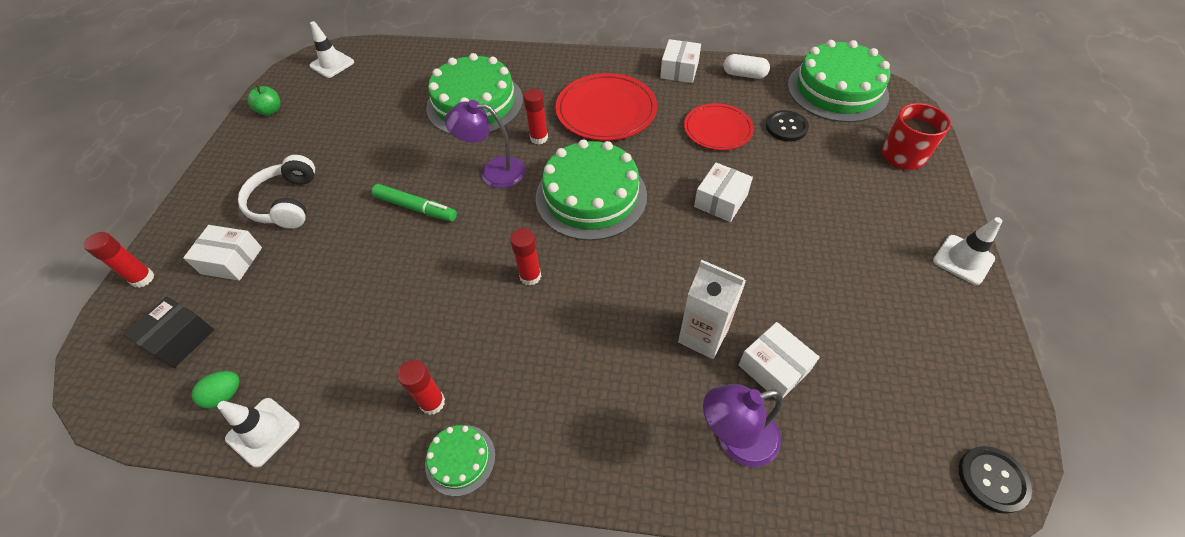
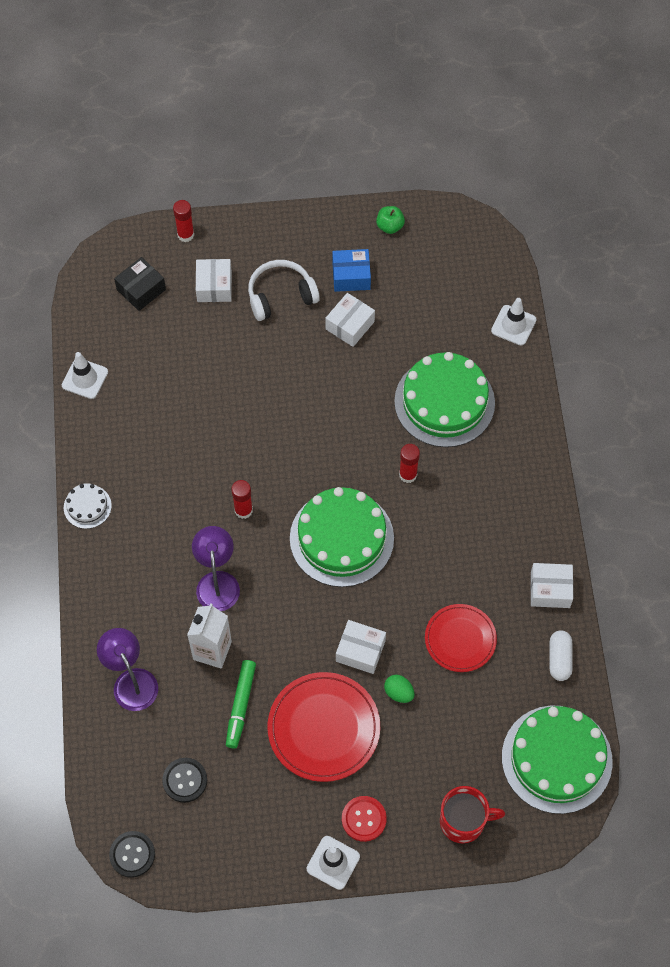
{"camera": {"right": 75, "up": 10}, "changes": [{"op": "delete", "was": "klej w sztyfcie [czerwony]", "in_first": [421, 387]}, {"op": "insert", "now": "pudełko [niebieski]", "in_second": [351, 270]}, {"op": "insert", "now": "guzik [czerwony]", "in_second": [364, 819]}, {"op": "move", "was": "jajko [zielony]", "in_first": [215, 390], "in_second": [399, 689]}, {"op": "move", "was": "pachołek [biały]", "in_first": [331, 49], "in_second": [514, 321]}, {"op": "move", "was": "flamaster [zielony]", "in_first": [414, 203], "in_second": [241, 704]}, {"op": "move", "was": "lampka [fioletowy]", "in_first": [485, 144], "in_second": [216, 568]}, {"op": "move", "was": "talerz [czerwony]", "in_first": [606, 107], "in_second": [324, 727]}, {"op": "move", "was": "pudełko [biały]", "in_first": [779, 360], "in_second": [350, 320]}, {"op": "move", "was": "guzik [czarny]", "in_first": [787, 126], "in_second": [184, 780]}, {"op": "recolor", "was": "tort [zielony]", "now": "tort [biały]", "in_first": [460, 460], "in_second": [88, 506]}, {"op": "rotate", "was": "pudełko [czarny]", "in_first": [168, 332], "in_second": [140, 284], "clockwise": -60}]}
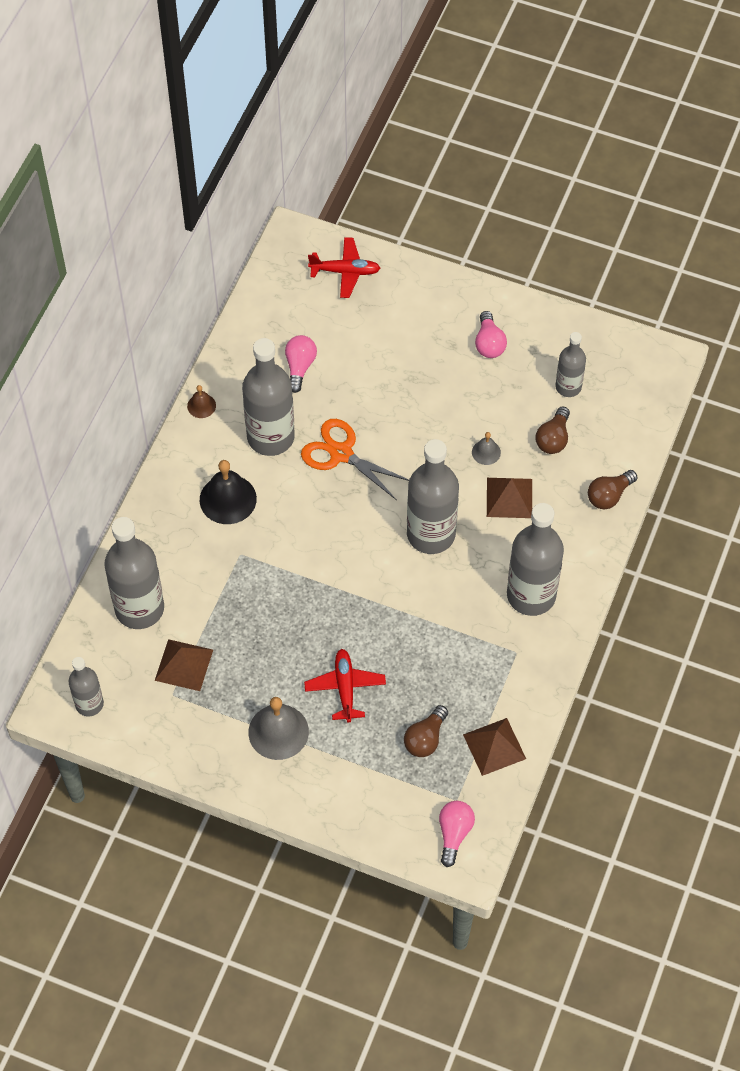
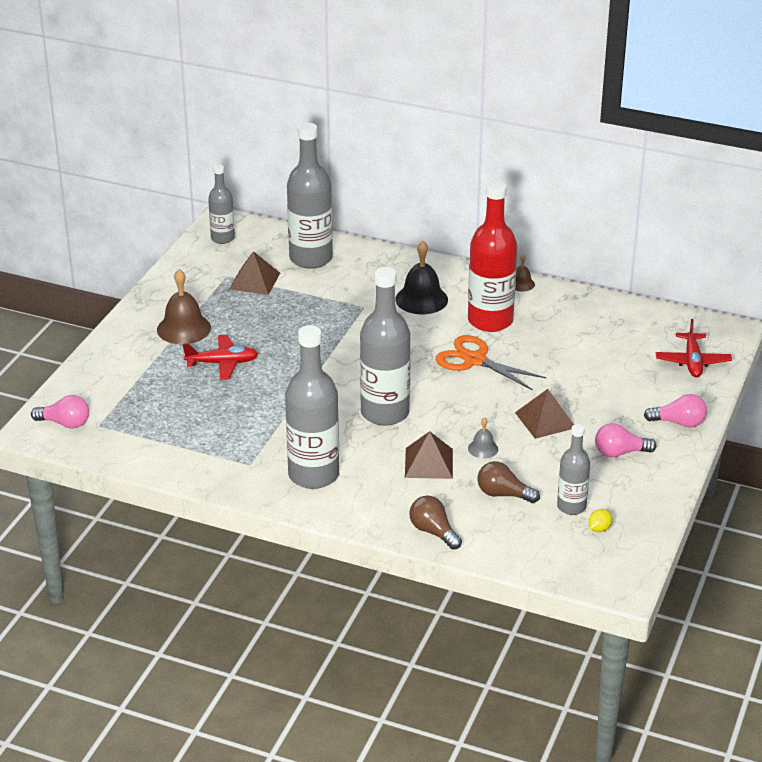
{"camera": {"right": 90, "up": -25}, "changes": [{"op": "delete", "was": "żarówka [brązowy]", "in_first": [426, 731]}, {"op": "insert", "now": "cytryna [żółty]", "in_second": [600, 520]}, {"op": "move", "was": "żarówka [różowy]", "in_first": [301, 364], "in_second": [675, 411]}, {"op": "move", "was": "piramida [brązowy]", "in_first": [494, 747], "in_second": [544, 414]}, {"op": "recolor", "was": "butelka [szary]", "now": "butelka [czerwony]", "in_first": [268, 397], "in_second": [492, 256]}, {"op": "recolor", "was": "dzwonek [szary]", "now": "dzwonek [brązowy]", "in_first": [278, 728], "in_second": [184, 306]}, {"op": "rotate", "was": "nożyczki [pomarańczowy]", "in_first": [355, 459], "in_second": [491, 363], "clockwise": -90}]}
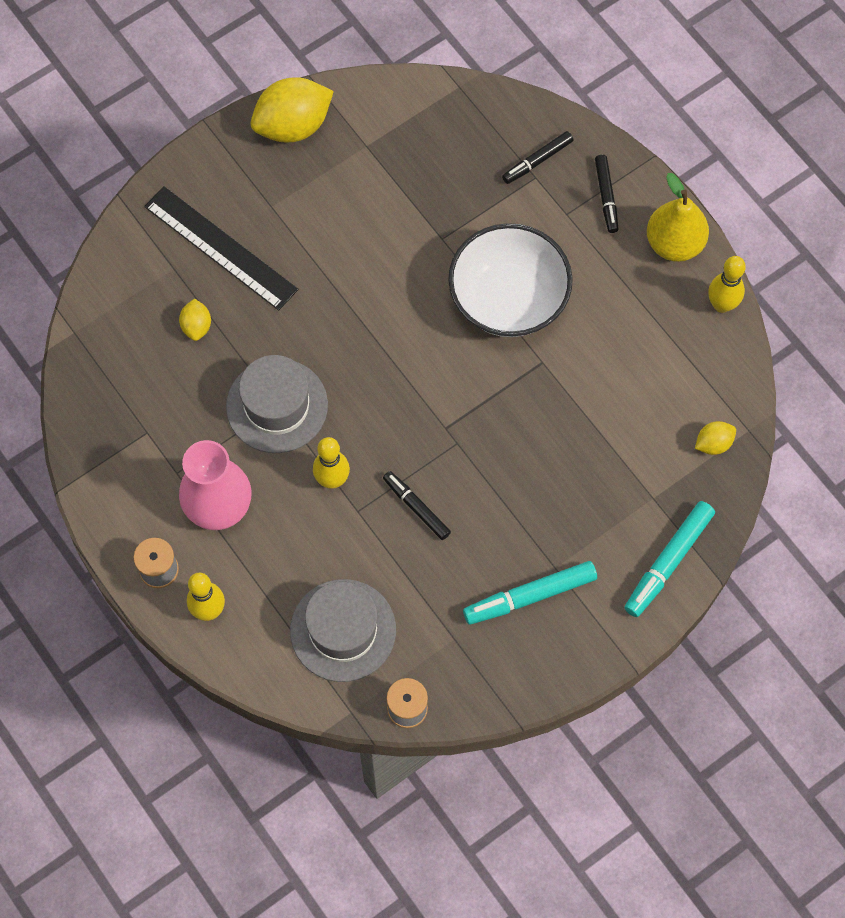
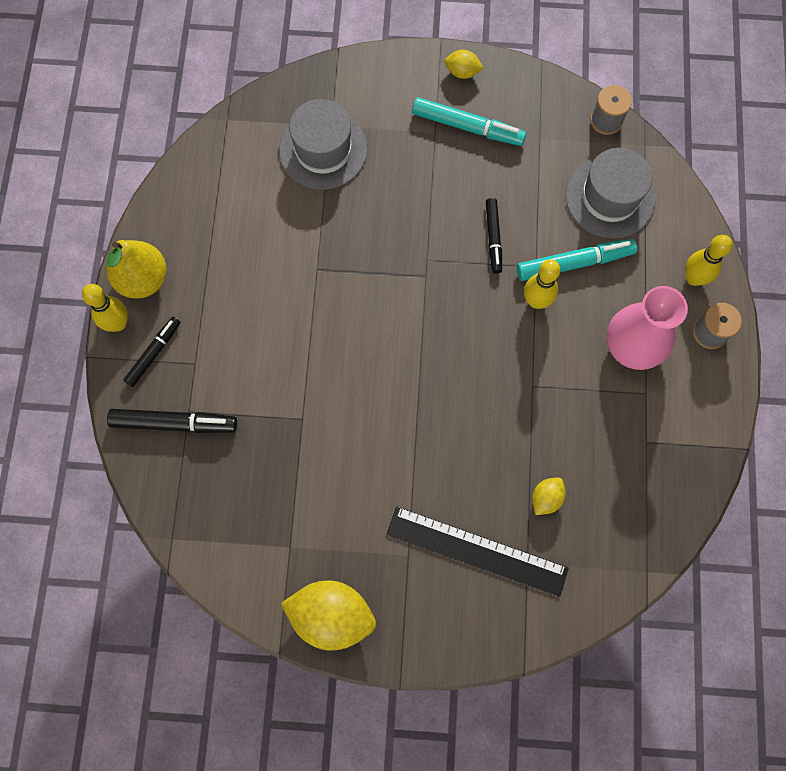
{"camera": {"right": -140, "up": 5}, "changes": [{"op": "delete", "was": "miska [biały]", "in_first": [510, 280]}, {"op": "move", "was": "kapelusz [szary]", "in_first": [277, 404], "in_second": [323, 144]}, {"op": "move", "was": "flamaster [turkusowy]", "in_first": [669, 559], "in_second": [577, 260]}, {"op": "move", "was": "cytryna [żółty]", "in_first": [715, 438], "in_second": [464, 64]}, {"op": "move", "was": "kręgiel [żółty]", "in_first": [727, 284], "in_second": [105, 308]}, {"op": "rotate", "was": "linijka [czarny]", "in_first": [221, 248], "in_second": [477, 552], "clockwise": -60}, {"op": "resize", "was": "flamaster [czarny]", "in_first": [538, 157], "in_second": [172, 421], "ratio": 1.53}]}
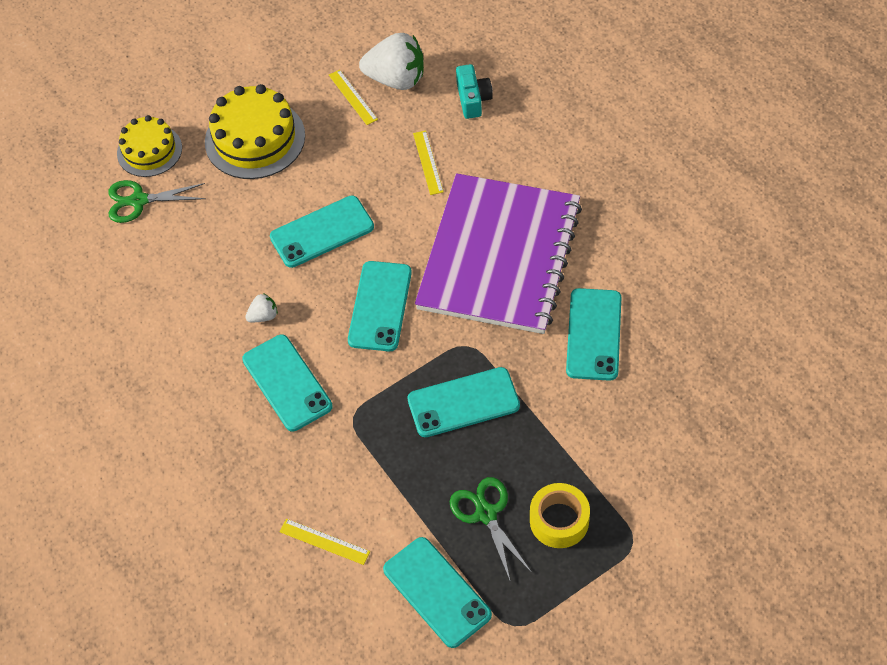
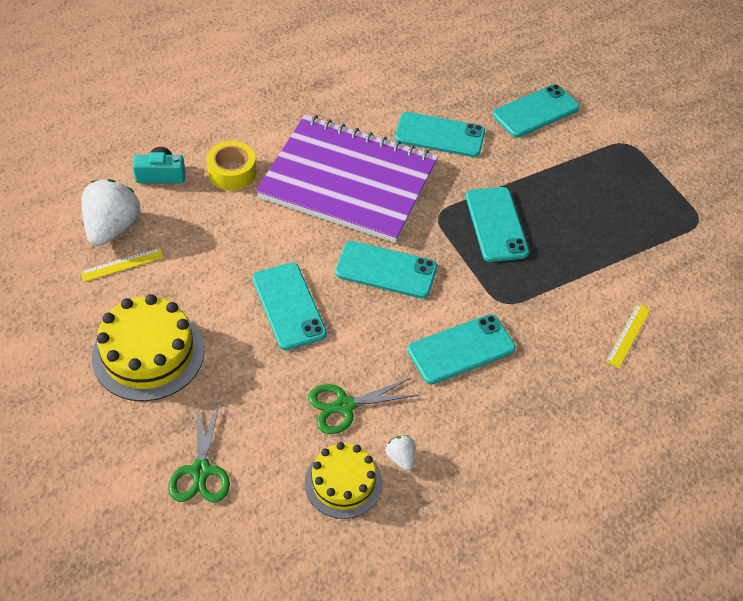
{"camera": {"right": -90, "up": -5}, "changes": [{"op": "delete", "was": "linijka [żółty]", "in_first": [428, 163]}, {"op": "move", "was": "tort [żółty]", "in_first": [149, 146], "in_second": [343, 480]}, {"op": "move", "was": "truskawka [biały]", "in_first": [261, 307], "in_second": [400, 453]}, {"op": "move", "was": "telefon [turkusowy]", "in_first": [437, 592], "in_second": [536, 111]}, {"op": "move", "was": "nożyczki [zielony]", "in_first": [491, 530], "in_second": [363, 406]}, {"op": "move", "was": "taśma klejąca [żółty]", "in_first": [560, 515], "in_second": [231, 165]}]}
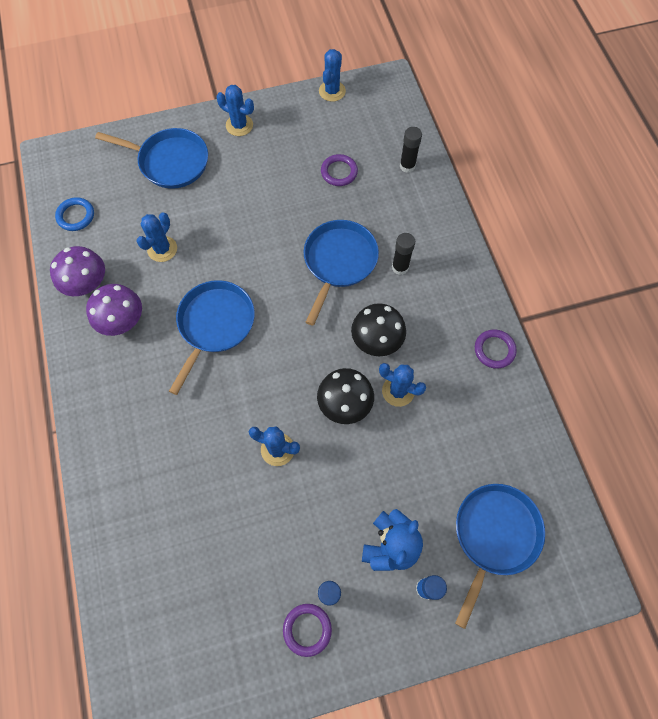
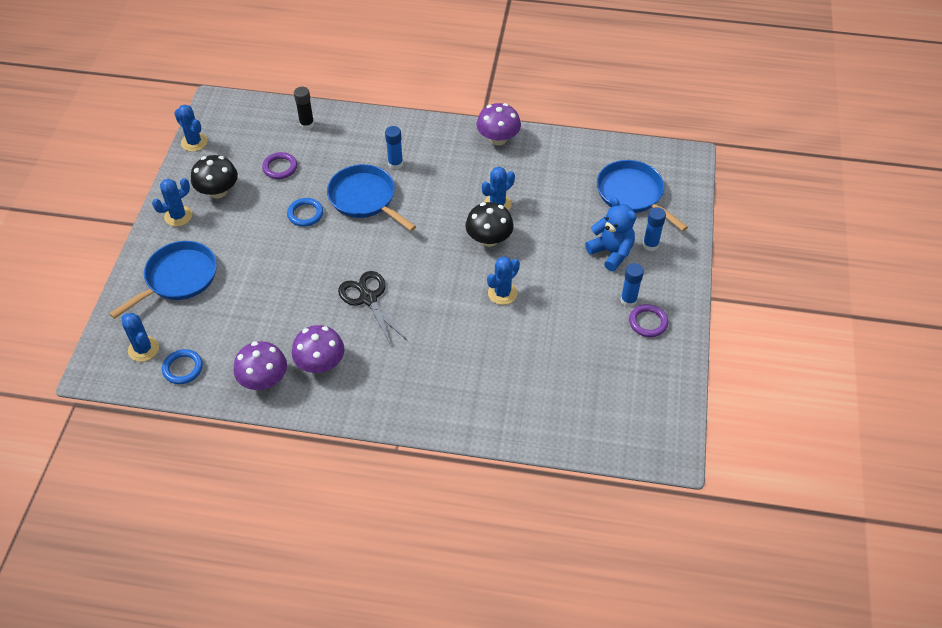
{"camera": {"right": -65, "up": -15}, "changes": [{"op": "insert", "now": "pierścień [niebieski]", "in_second": [305, 212]}, {"op": "move", "was": "kaktus [niebieski]", "in_first": [157, 237], "in_second": [140, 337]}, {"op": "move", "was": "grzyb [czarny]", "in_first": [378, 329], "in_second": [214, 177]}, {"op": "replace", "was": "patelnia [niebieski]", "now": "nożyczki [czarny]", "in_first": [212, 337], "in_second": [372, 309]}, {"op": "replace", "was": "pierścień [fioletowy]", "now": "grzyb [fioletowy]", "in_first": [496, 349], "in_second": [499, 124]}, {"op": "recolor", "was": "klej w sztyfcie [czarny]", "now": "klej w sztyfcie [niebieski]", "in_first": [403, 254], "in_second": [394, 147]}]}
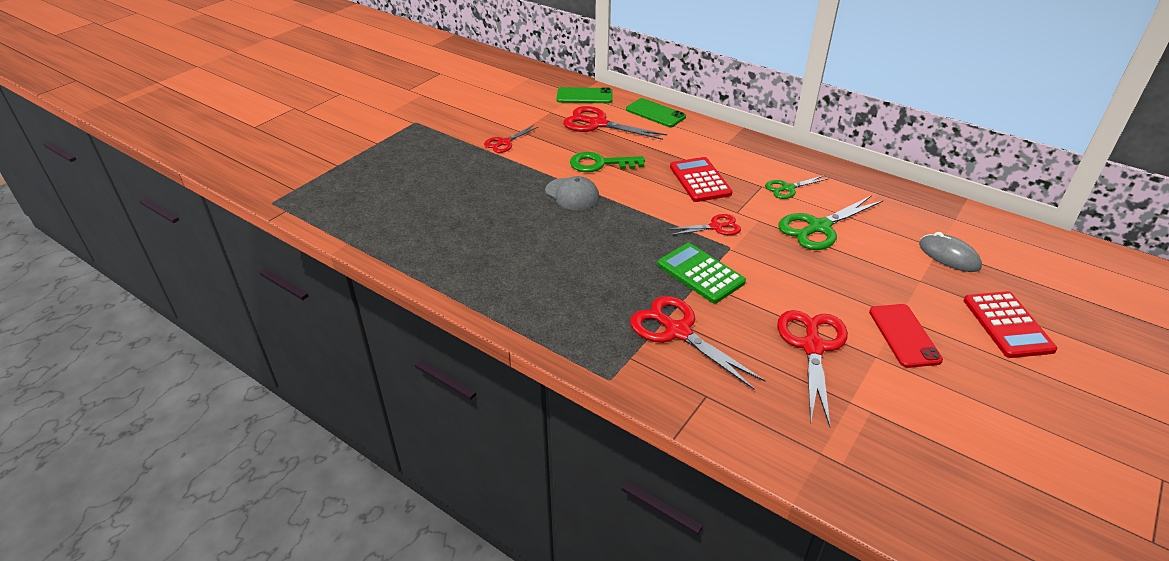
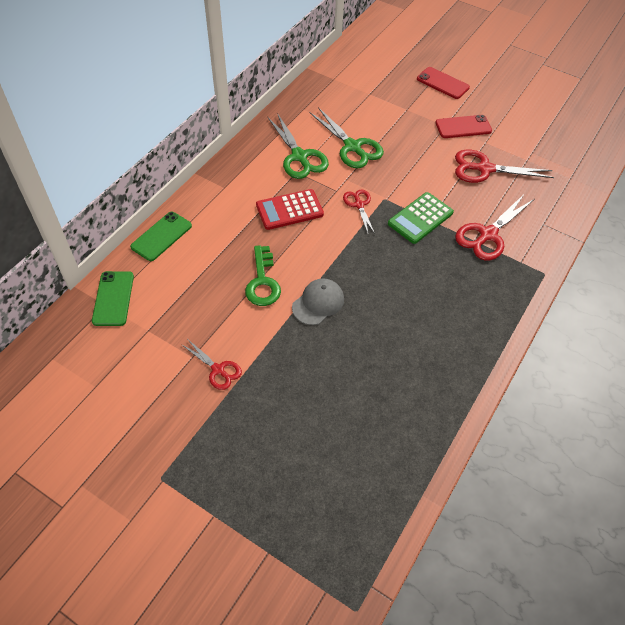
{"camera": {"right": -95, "up": 15}, "changes": [{"op": "delete", "was": "nożyczki [czerwony]", "in_first": [615, 123]}, {"op": "delete", "was": "myszka [szary]", "in_first": [950, 252]}, {"op": "replace", "was": "kalkulator [czerwony]", "now": "telefon [czerwony]", "in_first": [1011, 324], "in_second": [443, 83]}, {"op": "resize", "was": "nożyczki [zielony]", "in_first": [797, 187], "in_second": [298, 146], "ratio": 1.71}]}
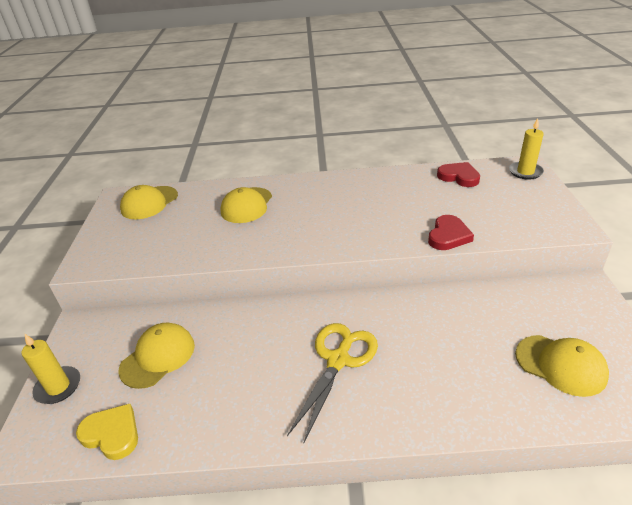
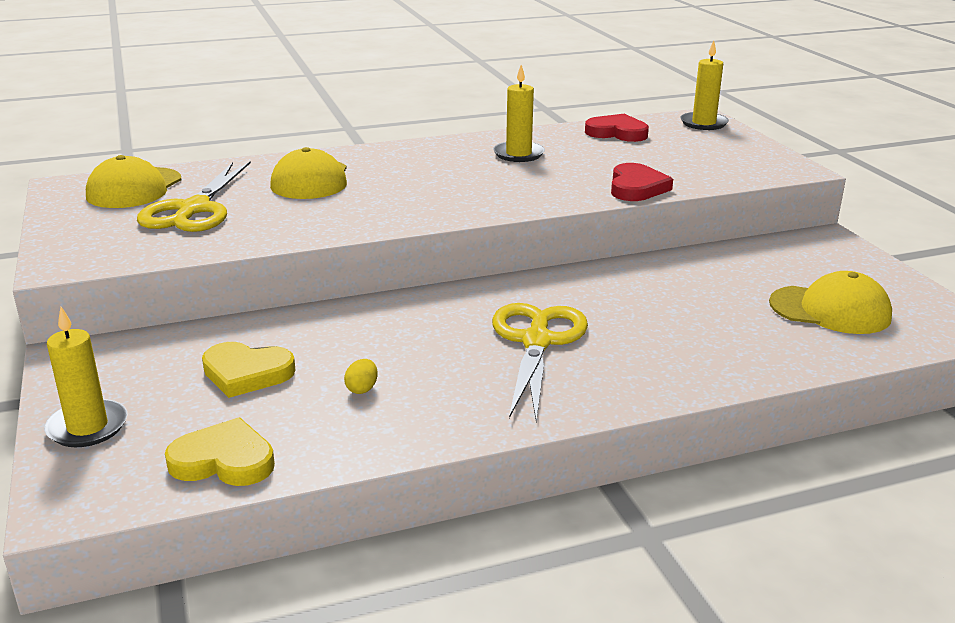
{"camera": {"right": -20, "up": -10}, "changes": [{"op": "insert", "now": "nożyczki [żółty]", "in_second": [194, 196]}, {"op": "insert", "now": "jajko [żółty]", "in_second": [361, 376]}, {"op": "insert", "now": "świeca [żółty]", "in_second": [519, 113]}, {"op": "replace", "was": "czapka [żółty]", "now": "serce [żółty]", "in_first": [156, 356], "in_second": [248, 370]}]}
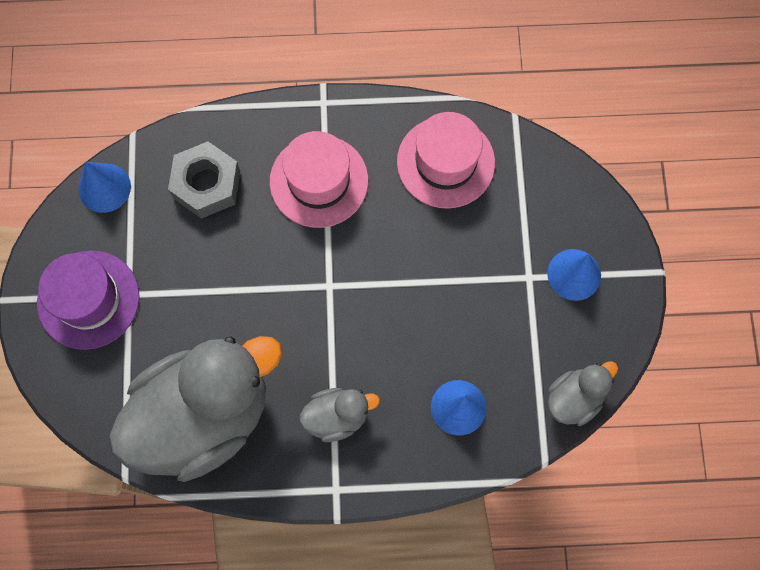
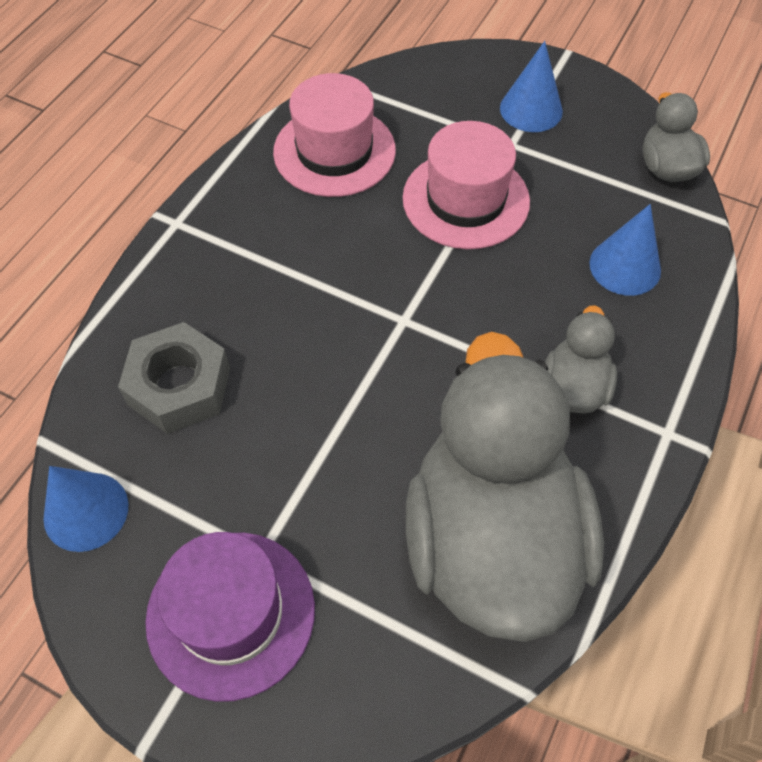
{"camera": {"right": -60, "up": -15}, "changes": [{"op": "move", "was": "kapelusz [różowy]", "in_first": [319, 179], "in_second": [466, 185]}]}
